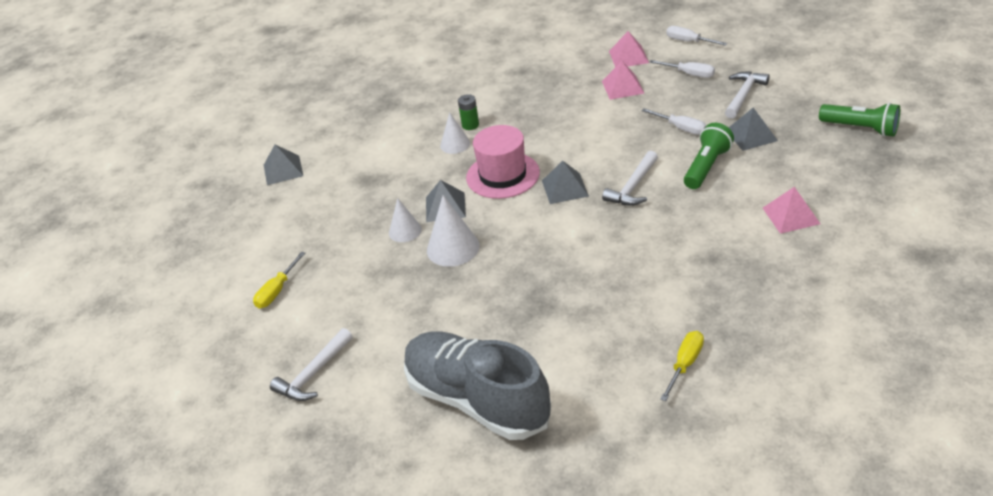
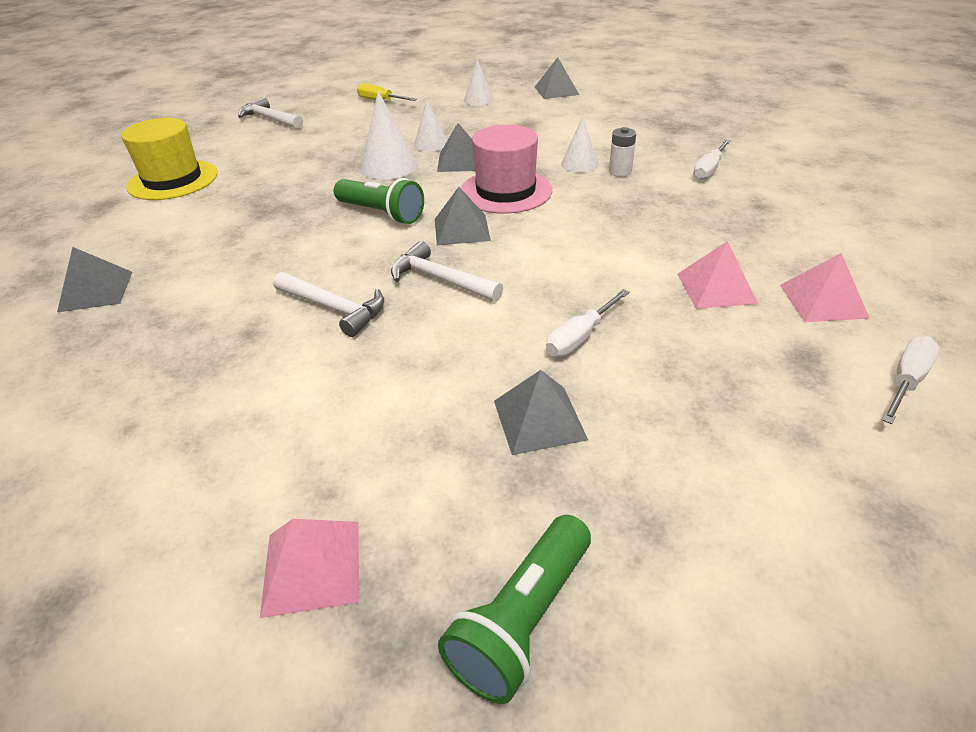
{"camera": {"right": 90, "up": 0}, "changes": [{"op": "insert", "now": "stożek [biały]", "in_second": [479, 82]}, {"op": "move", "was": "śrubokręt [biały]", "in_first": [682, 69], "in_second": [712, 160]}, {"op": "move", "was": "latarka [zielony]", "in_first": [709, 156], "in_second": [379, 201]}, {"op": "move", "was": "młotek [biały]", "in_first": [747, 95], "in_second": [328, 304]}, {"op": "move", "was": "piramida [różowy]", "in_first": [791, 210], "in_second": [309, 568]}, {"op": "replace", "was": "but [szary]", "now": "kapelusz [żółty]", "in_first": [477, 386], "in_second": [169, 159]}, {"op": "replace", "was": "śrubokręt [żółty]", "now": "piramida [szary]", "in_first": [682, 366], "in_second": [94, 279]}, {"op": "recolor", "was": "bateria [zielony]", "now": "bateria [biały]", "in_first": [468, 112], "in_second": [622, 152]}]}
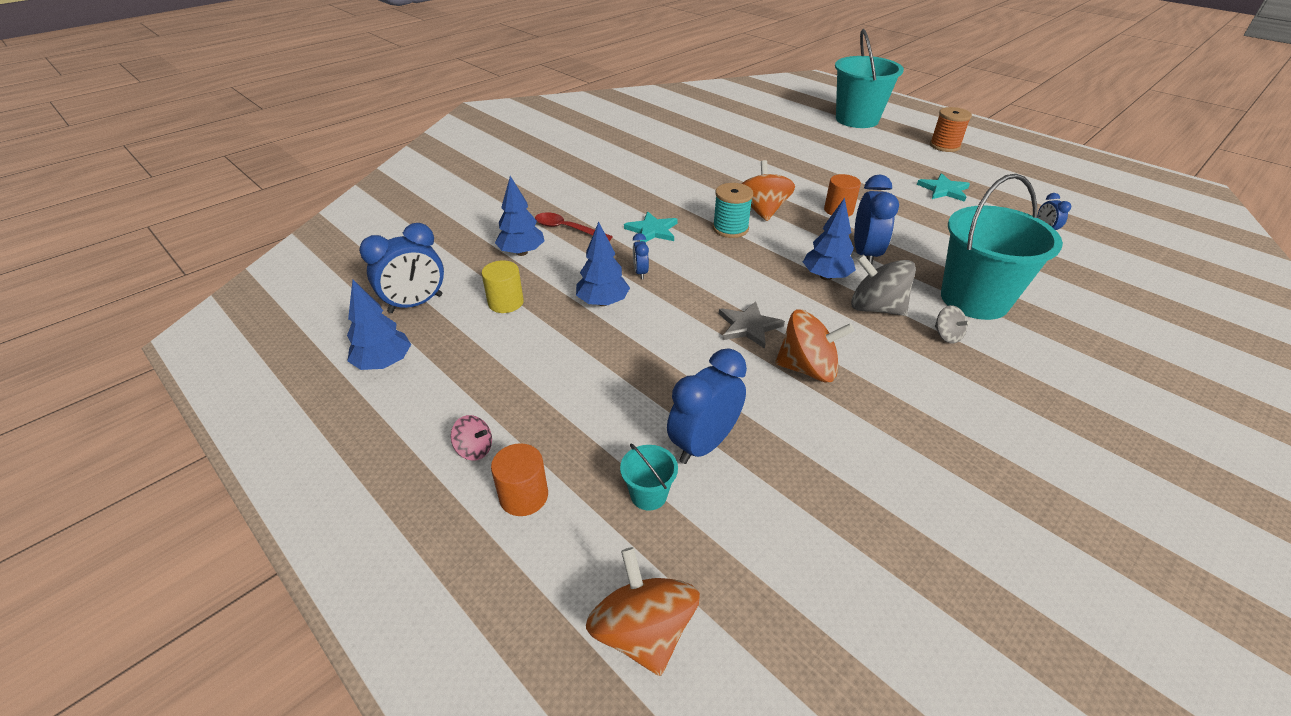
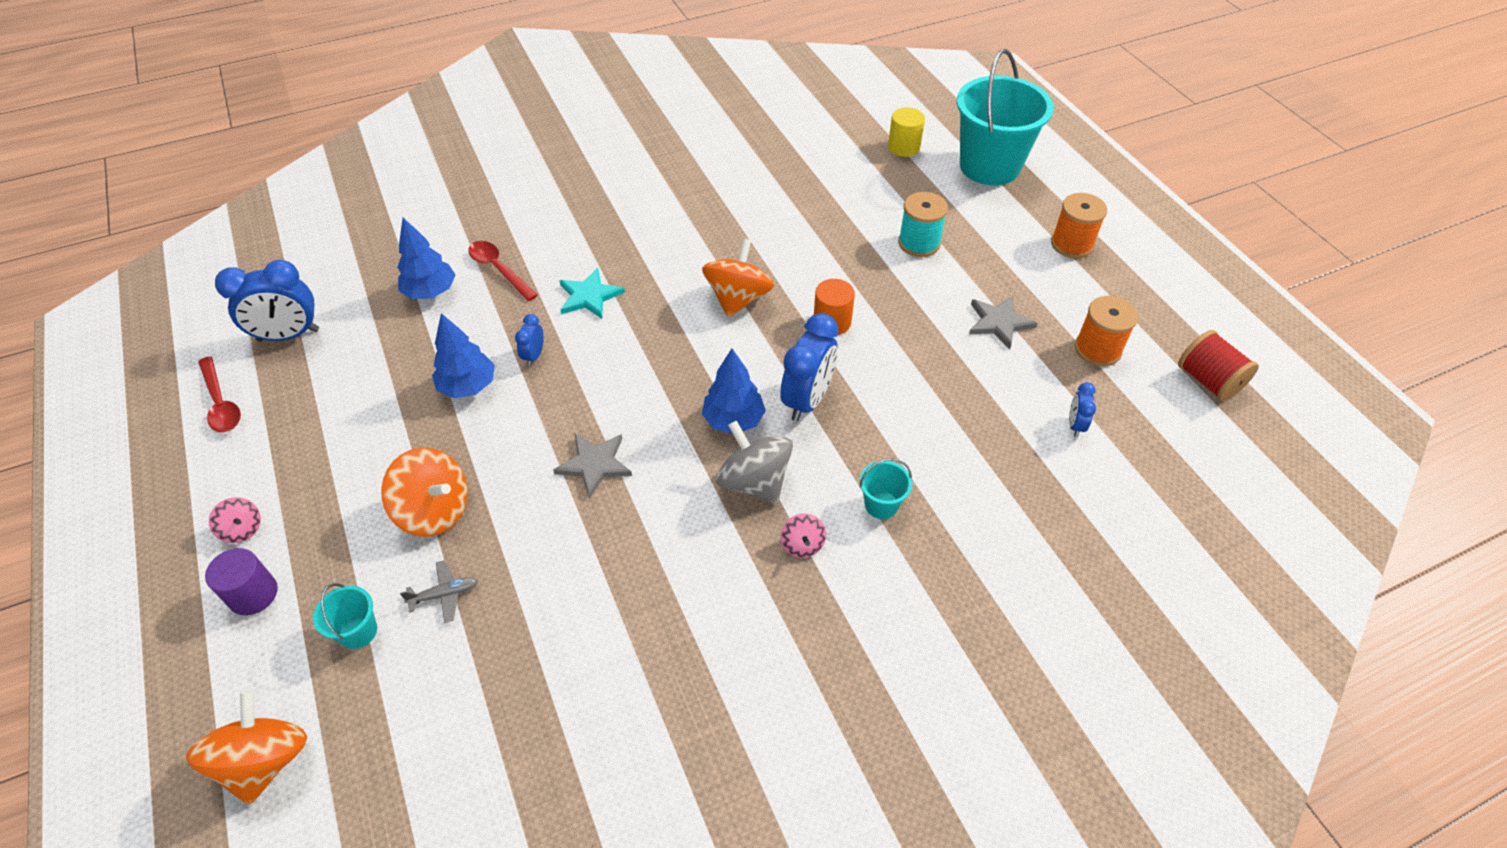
{"camera": {"right": 20, "up": 10}, "changes": [{"op": "insert", "now": "szpulka [pomarańczowy]", "in_second": [1106, 331]}, {"op": "insert", "now": "szpulka [czerwony]", "in_second": [1218, 365]}, {"op": "move", "was": "walec [żółty]", "in_first": [503, 286], "in_second": [906, 132]}, {"op": "move", "was": "szpulka [turkusowy]", "in_first": [733, 210], "in_second": [923, 224]}, {"op": "move", "was": "bączek [pomarańczowy]", "in_first": [814, 345], "in_second": [424, 492]}, {"op": "replace", "was": "drzewko [niebieski]", "now": "łyżka [czerwony]", "in_first": [379, 325], "in_second": [219, 394]}, {"op": "replace", "was": "budzik [niebieski]", "now": "samolot [szary]", "in_first": [707, 406], "in_second": [439, 591]}, {"op": "recolor", "was": "walec [pomarańczowy]", "now": "walec [fioletowy]", "in_first": [519, 479], "in_second": [241, 581]}, {"op": "recolor", "was": "gwiazda [turkusowy]", "now": "gwiazda [szary]", "in_first": [943, 187], "in_second": [1003, 322]}, {"op": "recolor", "was": "bączek [szary]", "now": "bączek [różowy]", "in_first": [952, 324], "in_second": [803, 535]}, {"op": "resize", "was": "wiadro [turkusowy]", "in_first": [1002, 247], "in_second": [886, 488], "ratio": 0.42}]}
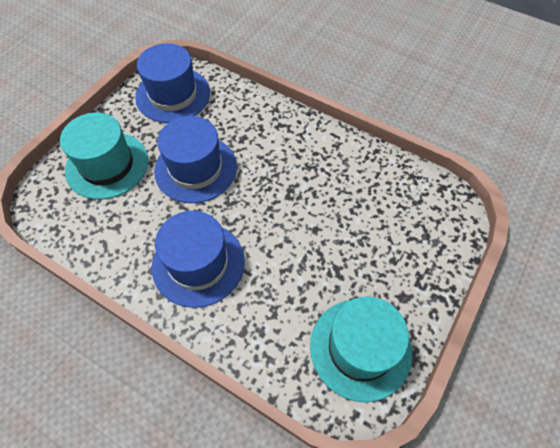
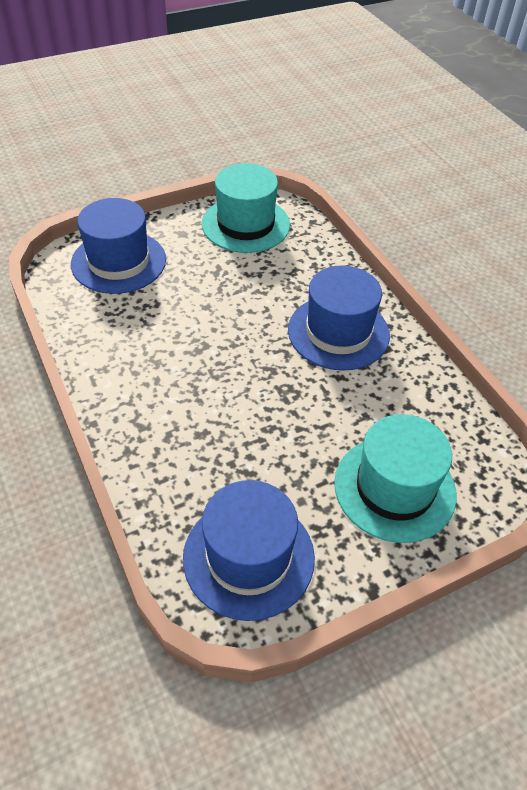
{"camera": {"right": -150, "up": -10}, "changes": [{"op": "move", "was": "kapelusz [niebieski]", "in_first": [195, 159], "in_second": [118, 246]}]}
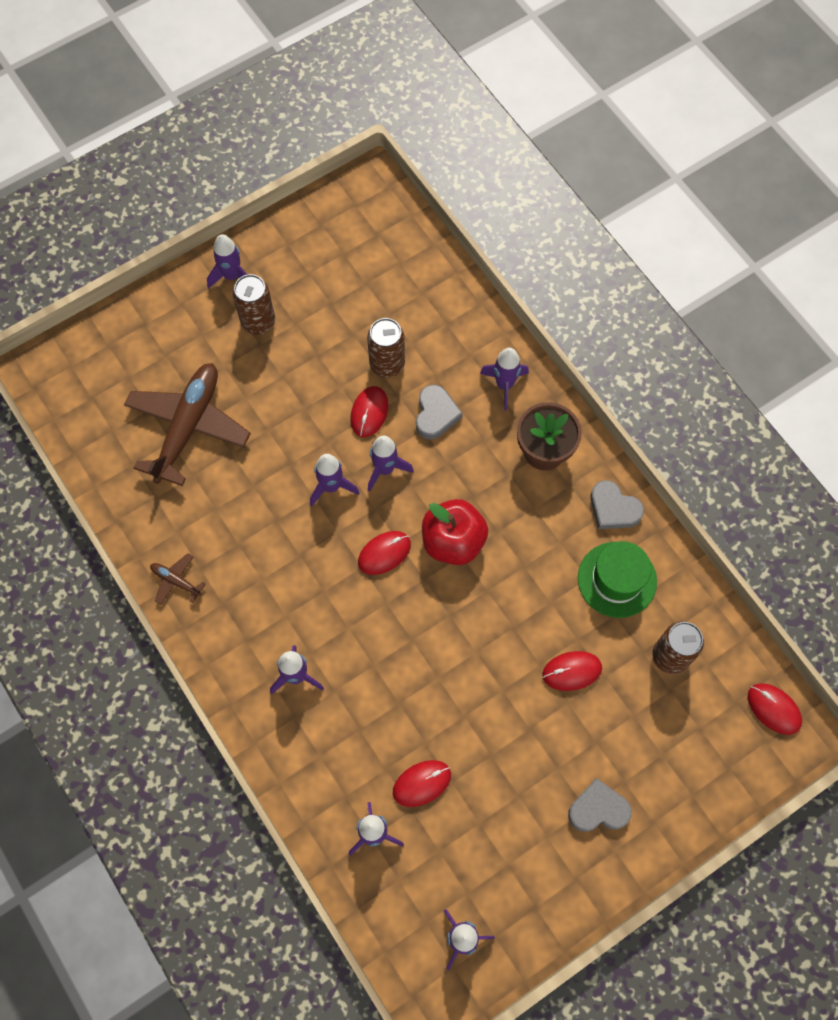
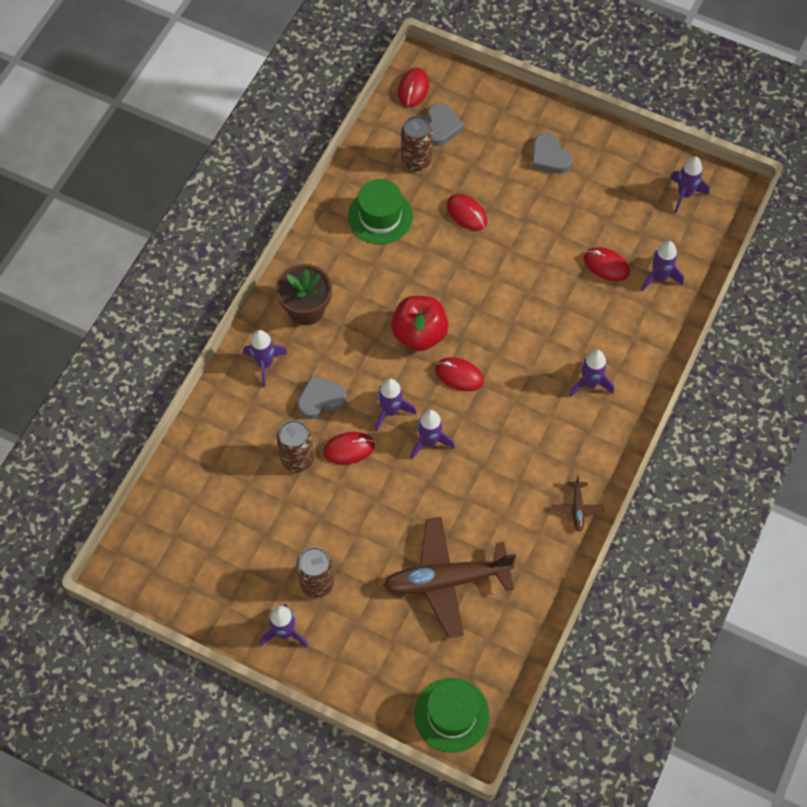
{"camera": {"right": -120, "up": -5}, "changes": [{"op": "insert", "now": "kapelusz [zielony]", "in_second": [452, 715]}, {"op": "move", "was": "serce [szary]", "in_first": [617, 504], "in_second": [446, 124]}]}
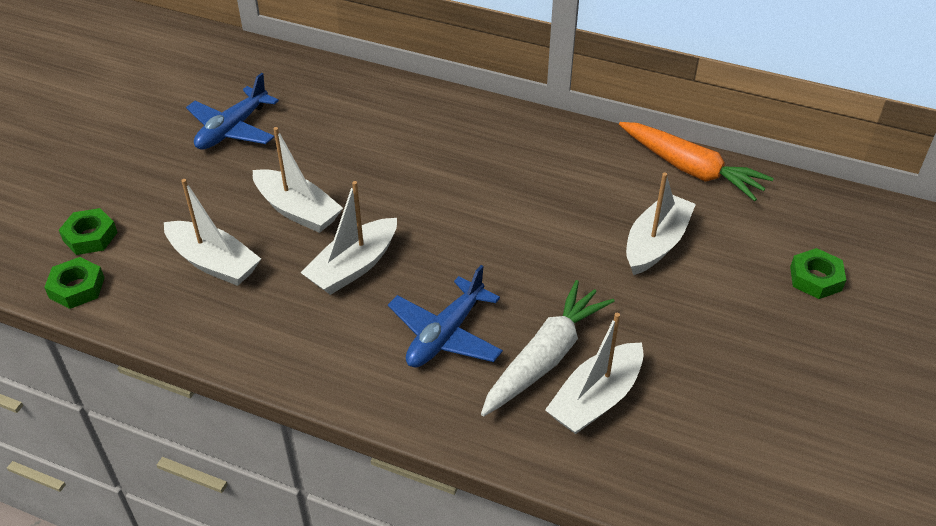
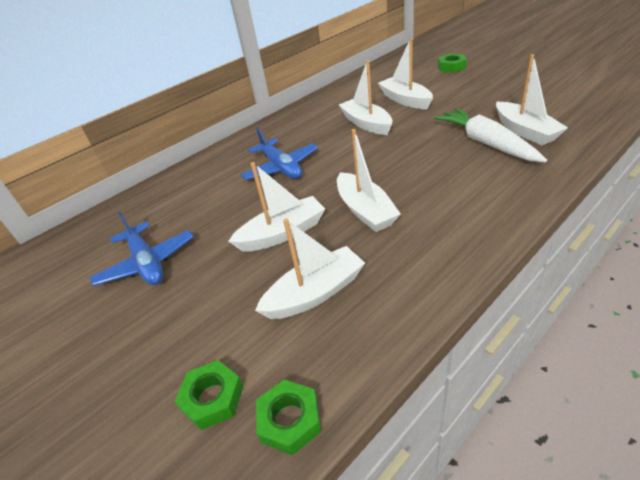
{"camera": {"right": -60, "up": -5}, "changes": [{"op": "delete", "was": "marchewka [pomarańczowy]", "in_first": [696, 161]}, {"op": "insert", "now": "łódka [biały]", "in_second": [365, 97]}, {"op": "move", "was": "samolot [niebieski]", "in_first": [445, 316], "in_second": [279, 154]}]}
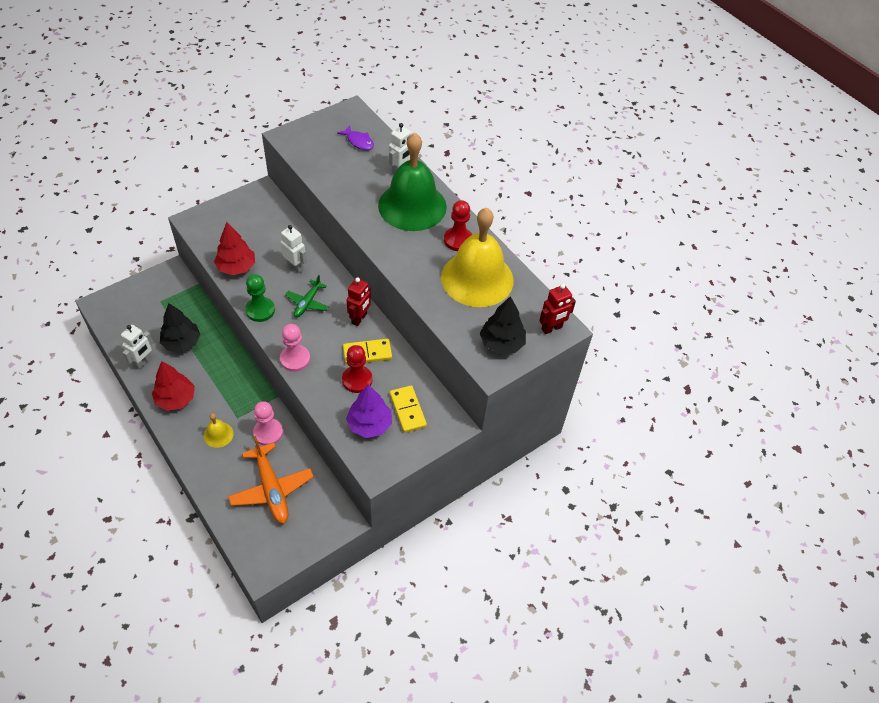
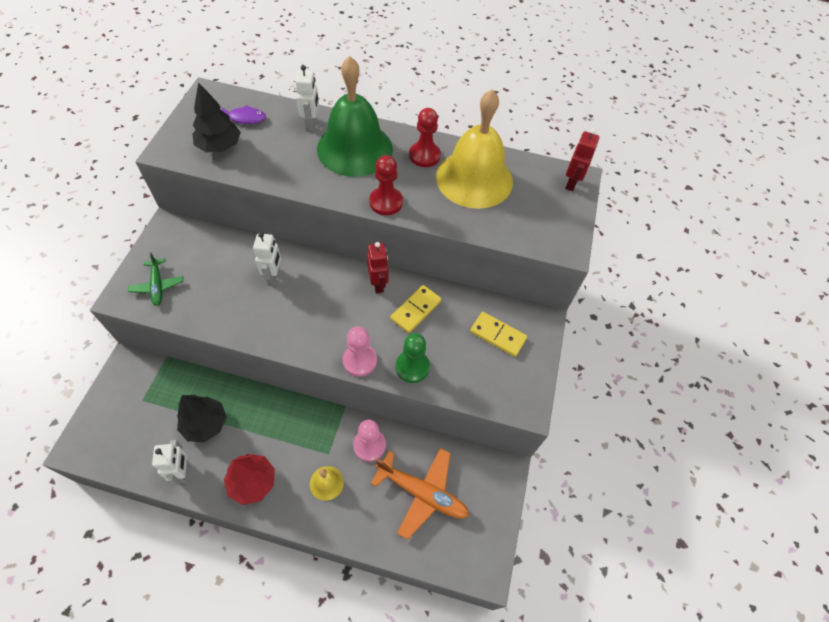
{"camera": {"right": -40, "up": 5}, "changes": [{"op": "delete", "was": "drzewko [czerwony]", "in_first": [234, 248]}, {"op": "delete", "was": "drzewko [fioletowy]", "in_first": [369, 411]}, {"op": "move", "was": "pionek [zielony]", "in_first": [260, 298], "in_second": [413, 358]}, {"op": "move", "was": "samolot [zielony]", "in_first": [307, 296], "in_second": [156, 279]}, {"op": "move", "was": "pionek [czerwony]", "in_first": [357, 369], "in_second": [386, 185]}, {"op": "move", "was": "drzewko [czarny]", "in_first": [503, 325], "in_second": [217, 117]}, {"op": "rotate", "was": "robot [biały]", "in_first": [293, 249], "in_second": [267, 258], "clockwise": 90}]}
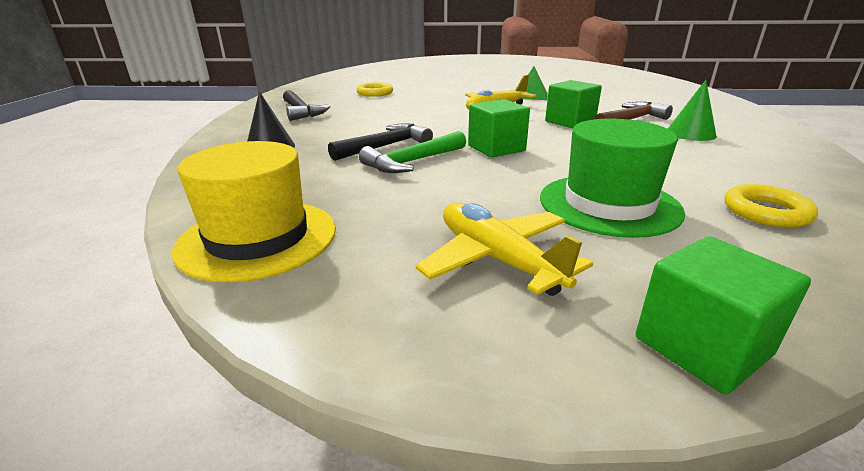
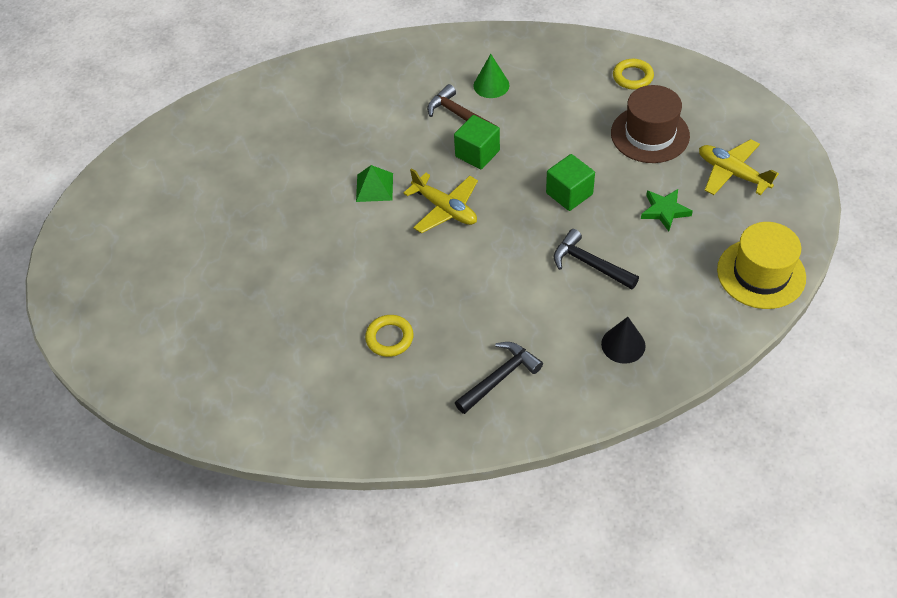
{"camera": {"right": -100, "up": 25}, "changes": [{"op": "delete", "was": "młotek [zielony]", "in_first": [412, 152]}, {"op": "delete", "was": "sześcian [zielony]", "in_first": [723, 315]}, {"op": "insert", "now": "gwiazda [zielony]", "in_second": [667, 210]}, {"op": "recolor", "was": "kapelusz [zielony]", "now": "kapelusz [brązowy]", "in_first": [612, 178], "in_second": [650, 124]}, {"op": "rotate", "was": "samolot [żółty]", "in_first": [504, 249], "in_second": [739, 167], "clockwise": 90}]}
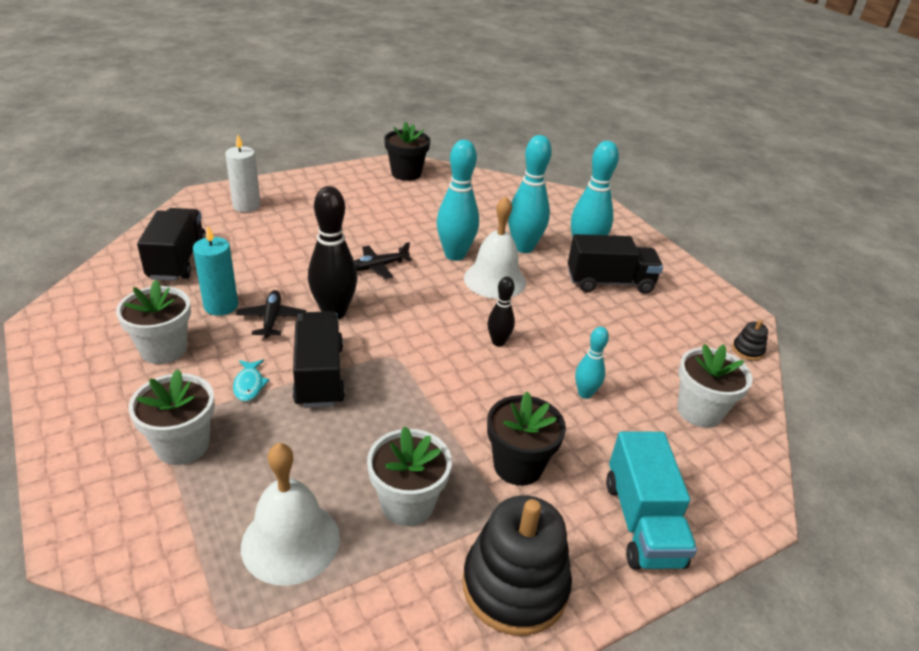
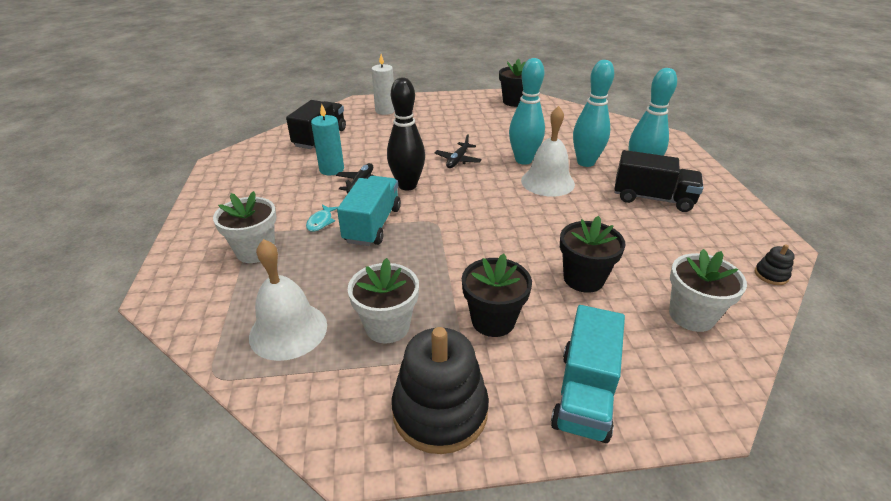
{"camera": {"right": 25, "up": 0}, "changes": [{"op": "delete", "was": "doniczka [biały]", "in_first": [153, 322]}, {"op": "delete", "was": "kręgiel [czarny]", "in_first": [501, 311]}, {"op": "replace", "was": "kręgiel [turkusowy]", "now": "doniczka [czarny]", "in_first": [592, 363], "in_second": [593, 254]}, {"op": "recolor", "was": "ciężarówka [czarny]", "now": "ciężarówka [turkusowy]", "in_first": [318, 359], "in_second": [369, 211]}, {"op": "rotate", "was": "samolot [czarny]", "in_first": [383, 260], "in_second": [458, 151], "clockwise": -60}]}
